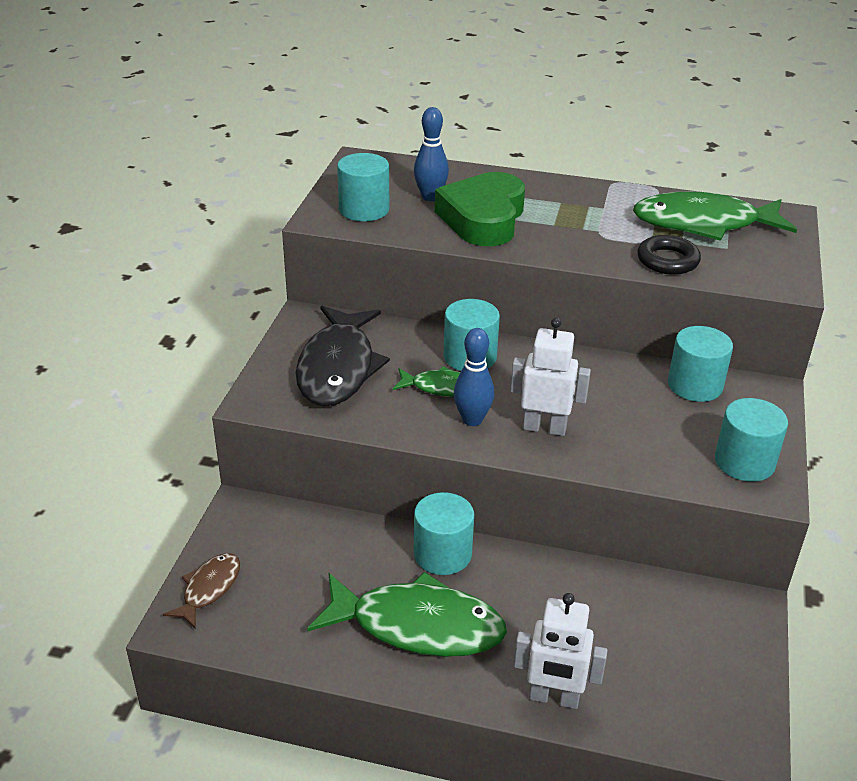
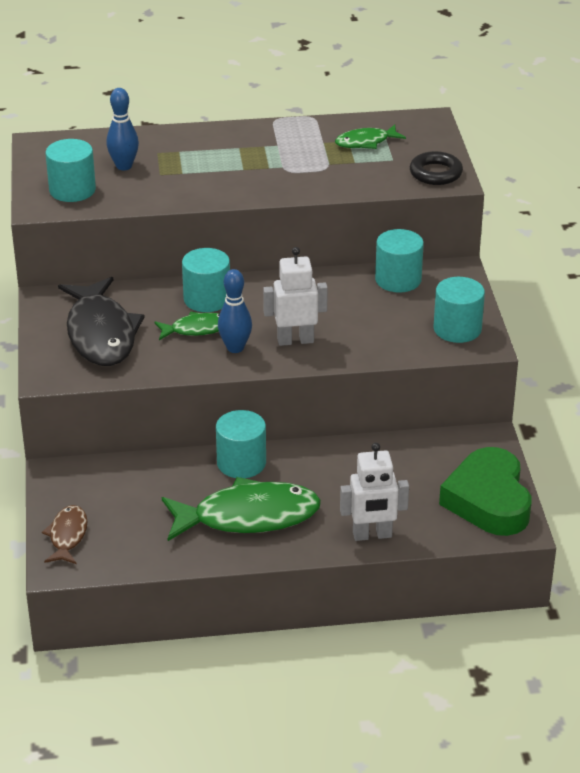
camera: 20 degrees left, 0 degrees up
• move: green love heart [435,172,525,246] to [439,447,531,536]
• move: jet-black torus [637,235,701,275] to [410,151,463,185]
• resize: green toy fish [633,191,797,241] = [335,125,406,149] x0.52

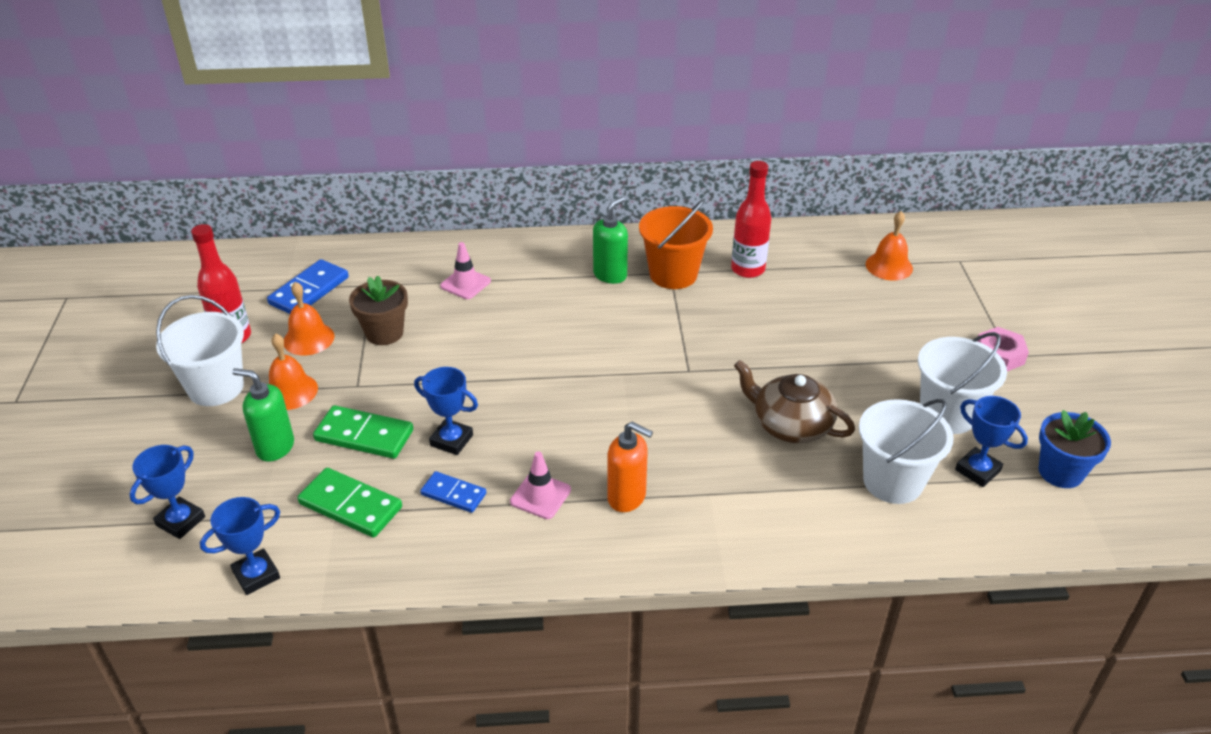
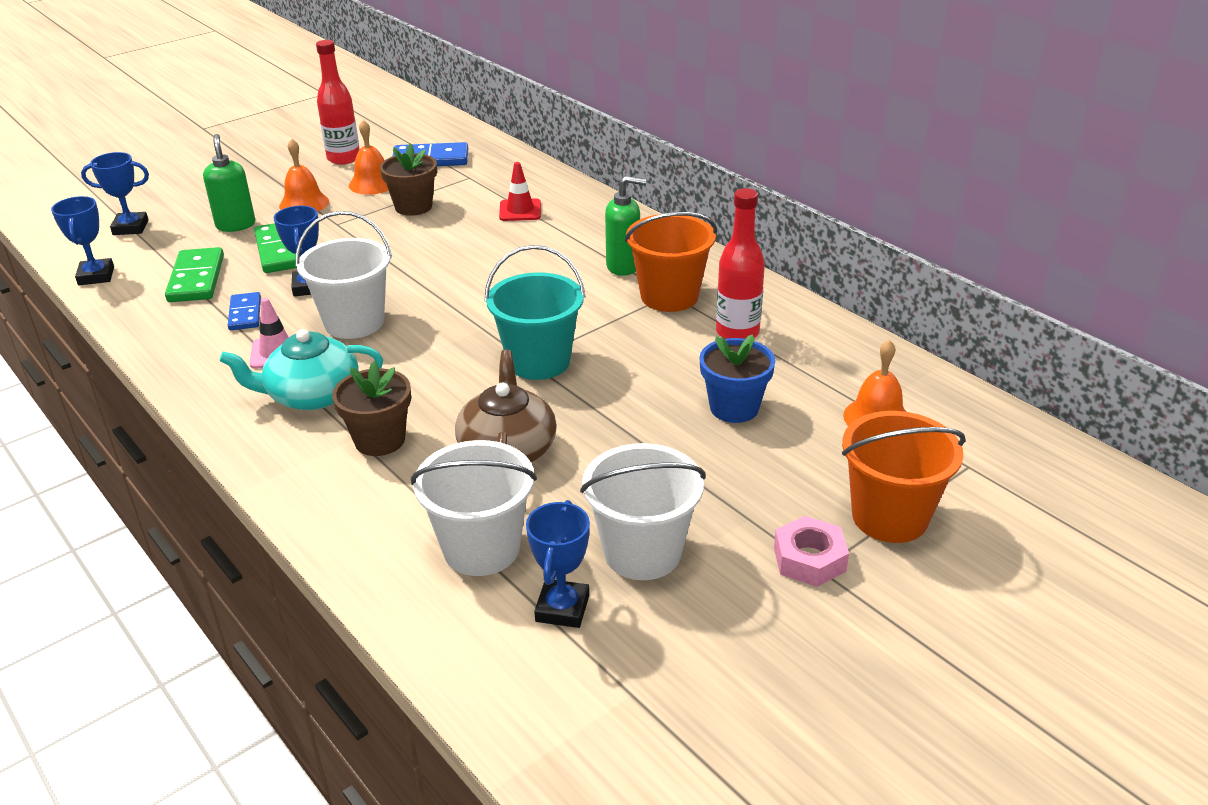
camera: 55 degrees right, 5 degrees down
• insert: brown plant pot [332,361,411,456]
• insert: teal pail [484,245,585,380]
• insert: bright orange pail [842,411,966,543]
• move: snow-white pail [156,295,244,406] to [295,211,392,339]
• move: blue plant pot [1039,410,1111,488] to [699,334,775,423]
• replace: bright orange soap pump [607,422,653,512] to teal tea pot [219,329,383,410]
• recolor: pink safety cone [440,242,491,299] to scarlet safety cone [499,162,541,221]
• rotate: blue trophy [200,497,280,595] = [51,196,114,285] 60 degrees clockwise

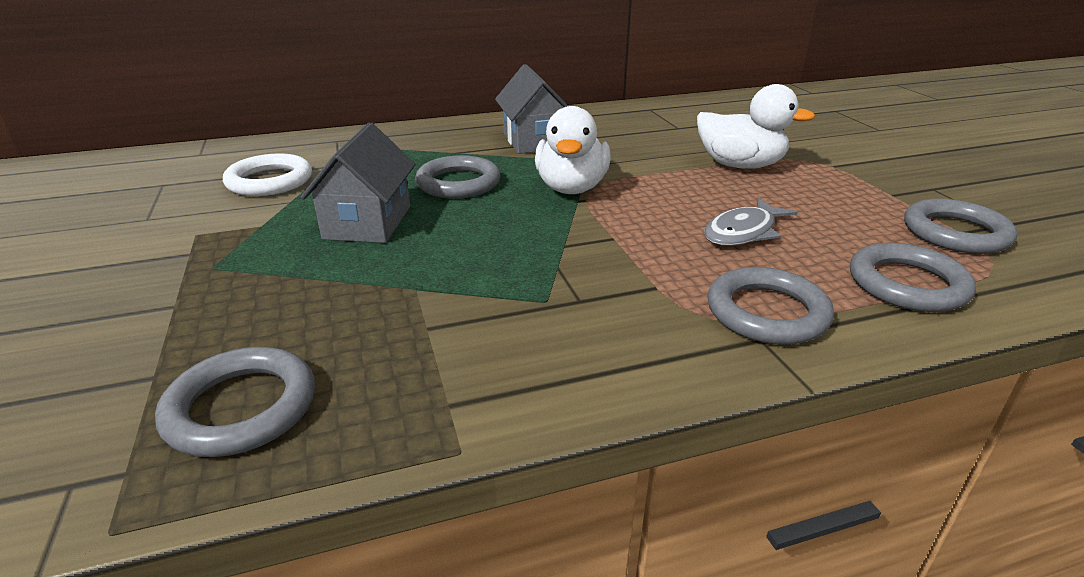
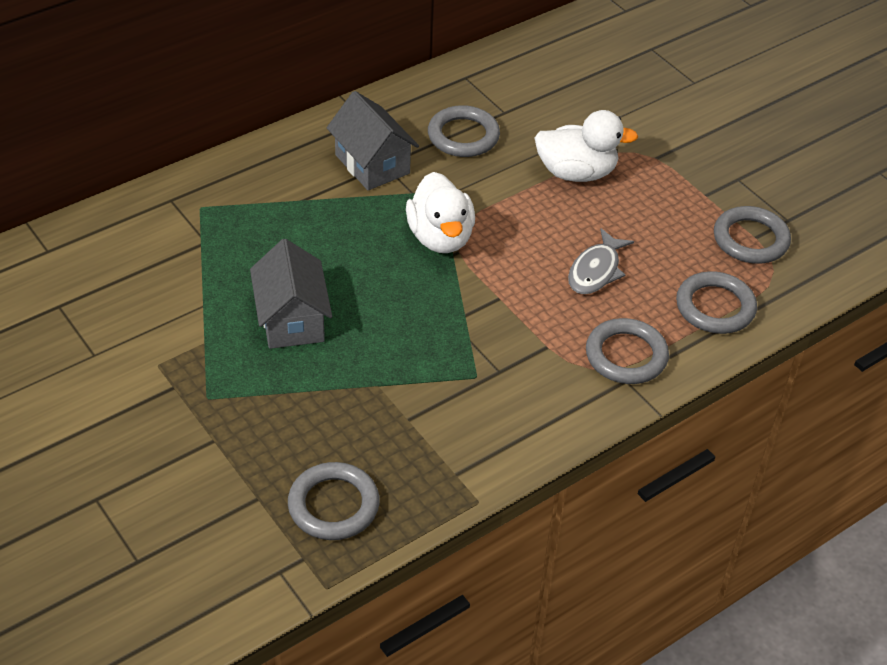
camera: 20 degrees left, 15 degrees up
• delete: snow-white torus [223,153,312,196]
• move: gray torus [415,155,500,199] to [428,105,500,157]

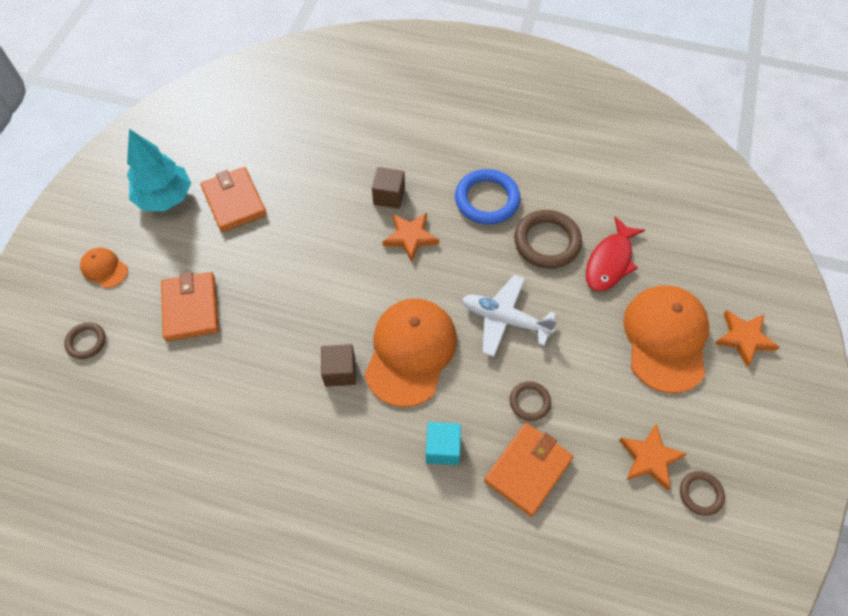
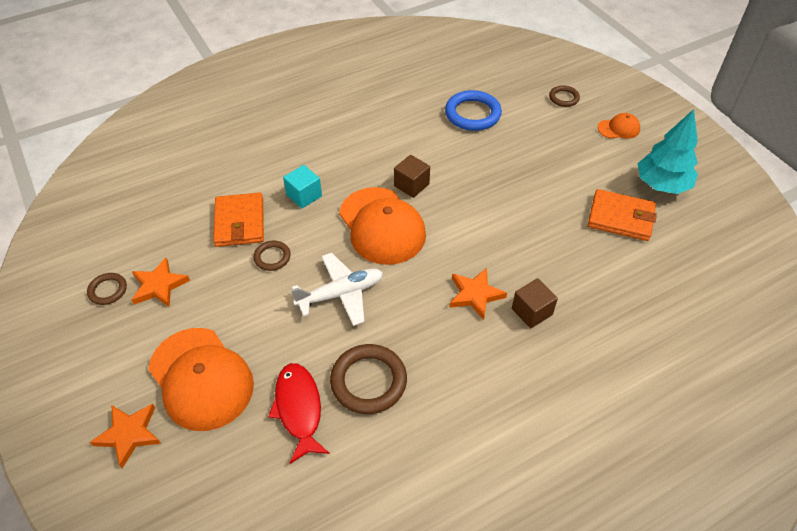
camera: 135 degrees right, 10 degrees down
• delete: bright orange billfold [161,272,219,341]
• move: blue torus [455,169,520,225] to [445,90,502,131]

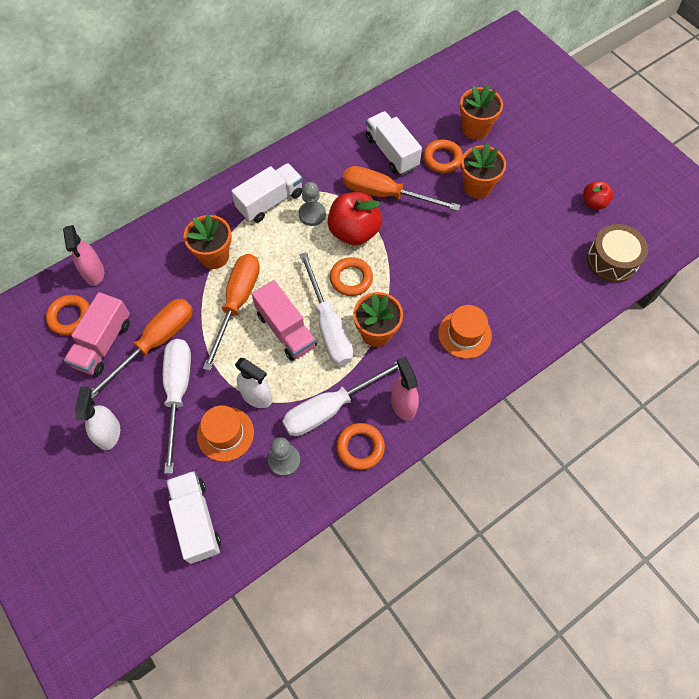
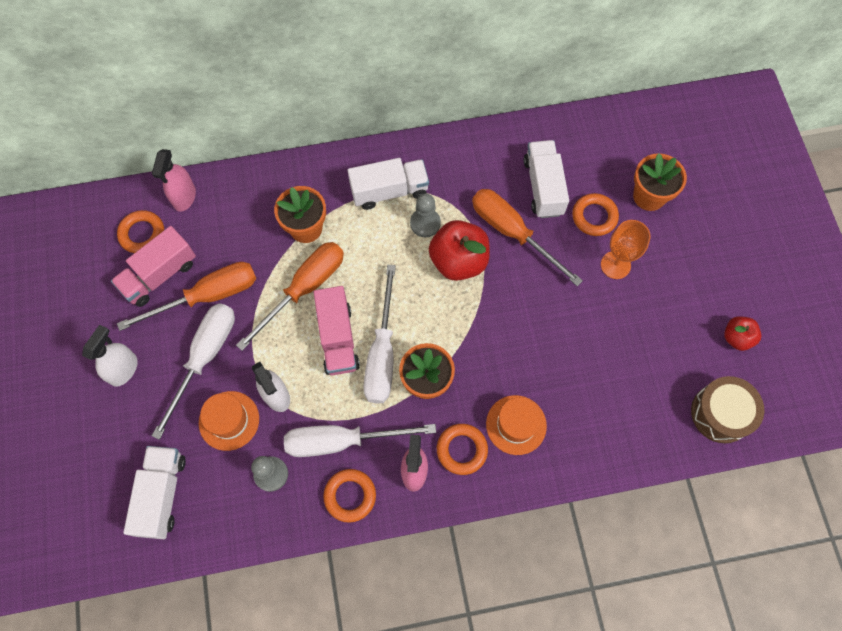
camera: 25 degrees right, 5 degrees up
• move: bright orange torus [330,257,373,296] to [437,424,488,475]
• replace: bright orange plant pot [461,143,506,199] to bright orange wine glass [601,220,650,279]

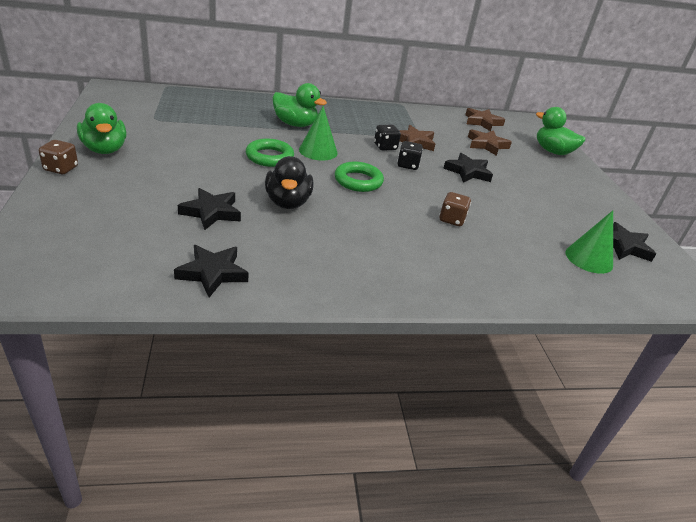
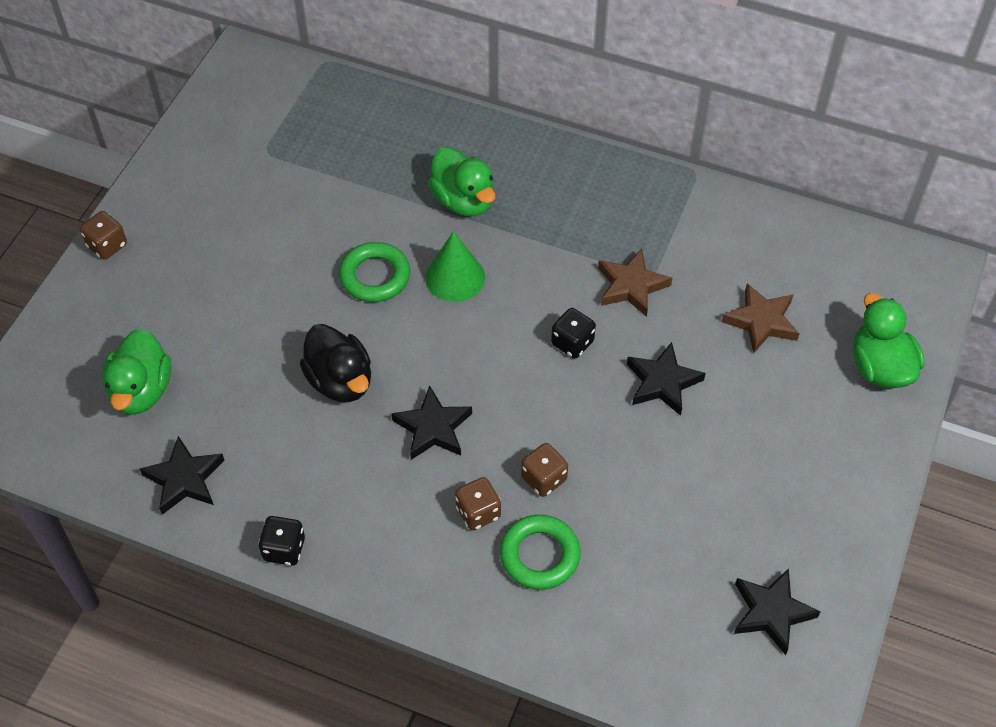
camera: 35 degrees right, 20 degrees up
• delete: brown star shape [465,108,505,131]
• delete: green cone shape [566,211,613,274]
• insert: brown dice [455,477,501,530]
• move: green rubber duck [77,103,127,154] to [102,328,171,415]
• move: jet-black star shape [178,188,241,230] to [391,386,472,460]
• move: green torus [335,162,384,192] to [500,515,580,590]
• move: jet-black dice [374,125,401,151] to [258,516,305,566]
• rotate: jet-black rubber duck [265,156,313,209] = [300,324,371,402] 60 degrees counterclockwise

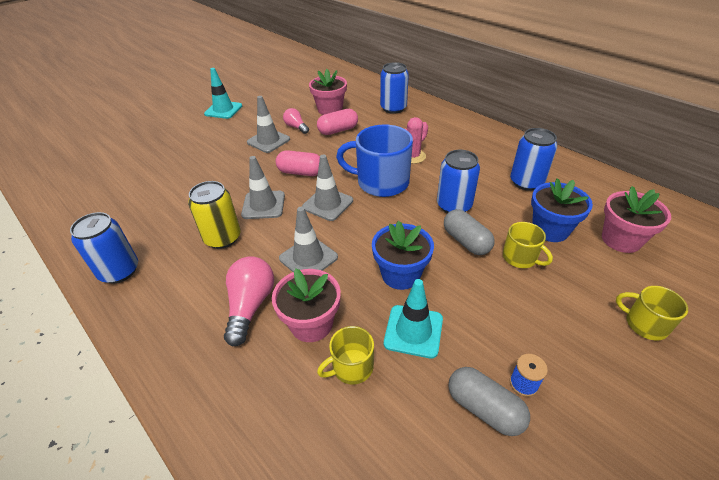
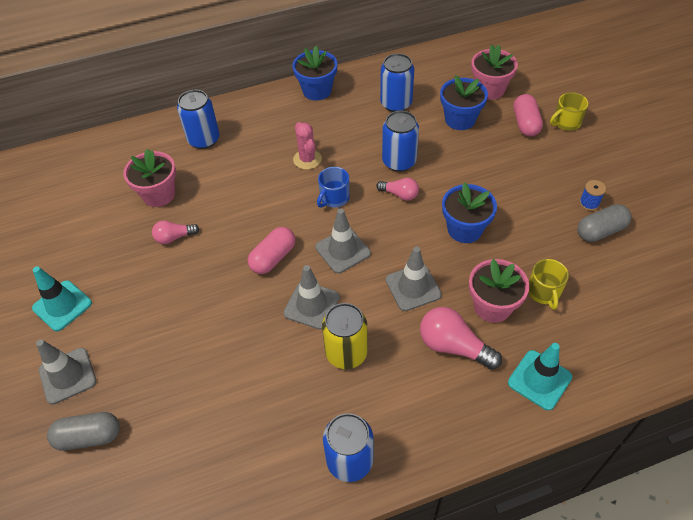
camera: 65 degrees left, 10 degrees up
• delete: golden mug [503,222,553,268]
• insert: blue plant pot [292,46,337,100]
• insert: pink lightbulb [376,177,419,201]
• move: gray safety cone [247,96,290,153] to [36,339,96,405]
• move: pink pill [317,109,358,135] to [513,94,543,137]
• move: teal safety cone [384,279,443,359] to [508,343,572,410]
• move: gray pill [444,209,495,255] to [47,412,120,451]
• resize: blue mug [336,125,413,197] = [317,167,350,208] x0.53

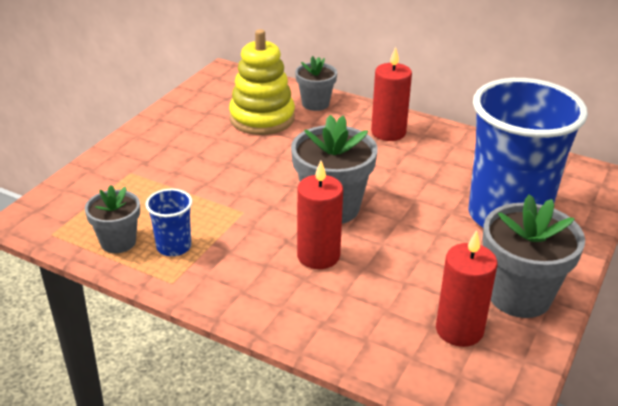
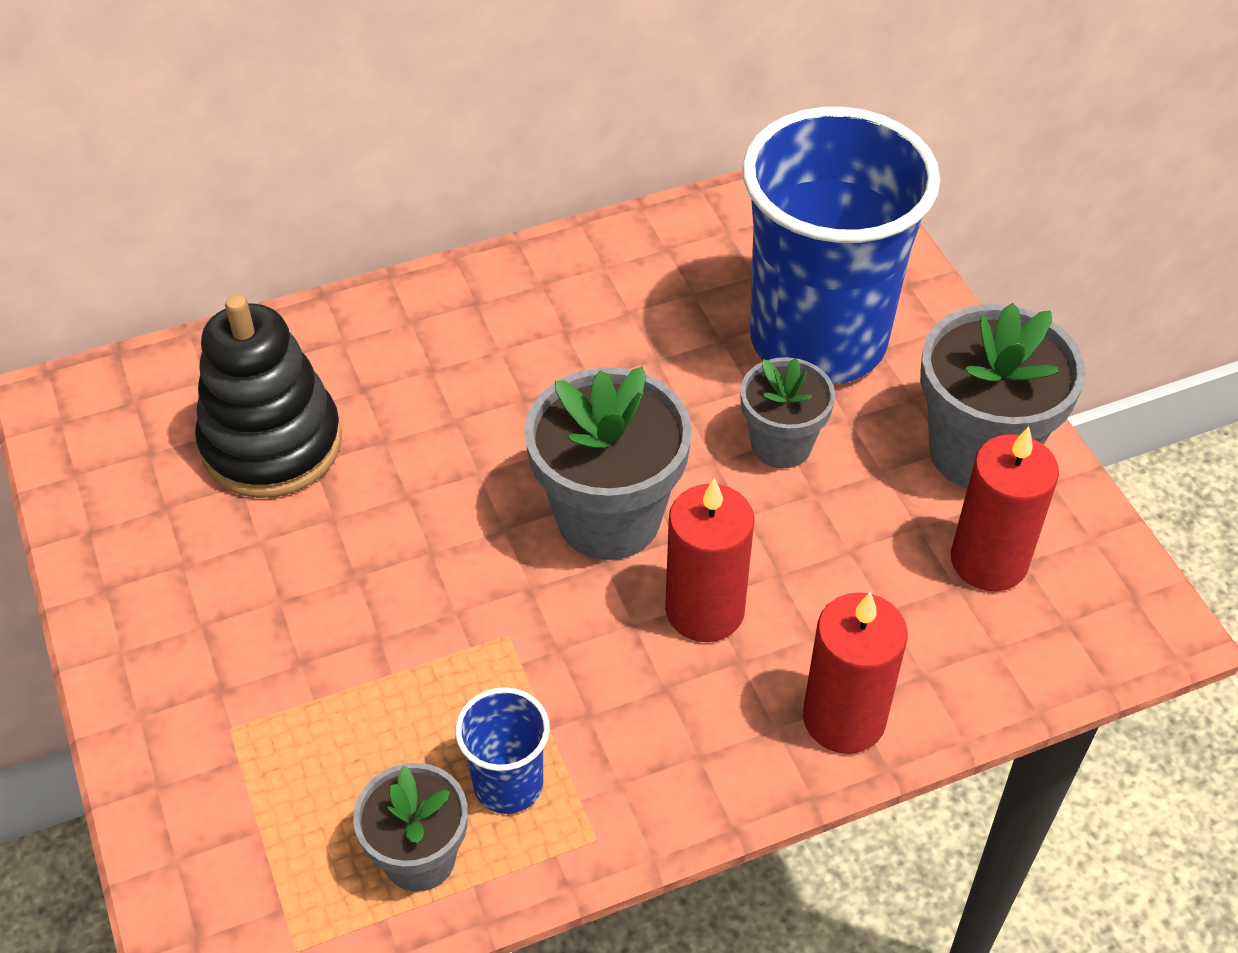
camera: 50 degrees left, 15 degrees up
• move: gray plant pot [295,56,337,111] to [740,357,835,468]
• move: scarlet candle [371,47,412,141] to [803,592,907,754]
• recolor: golden stacking rings [229,29,295,135] to jet-black stacking rings [195,294,342,498]

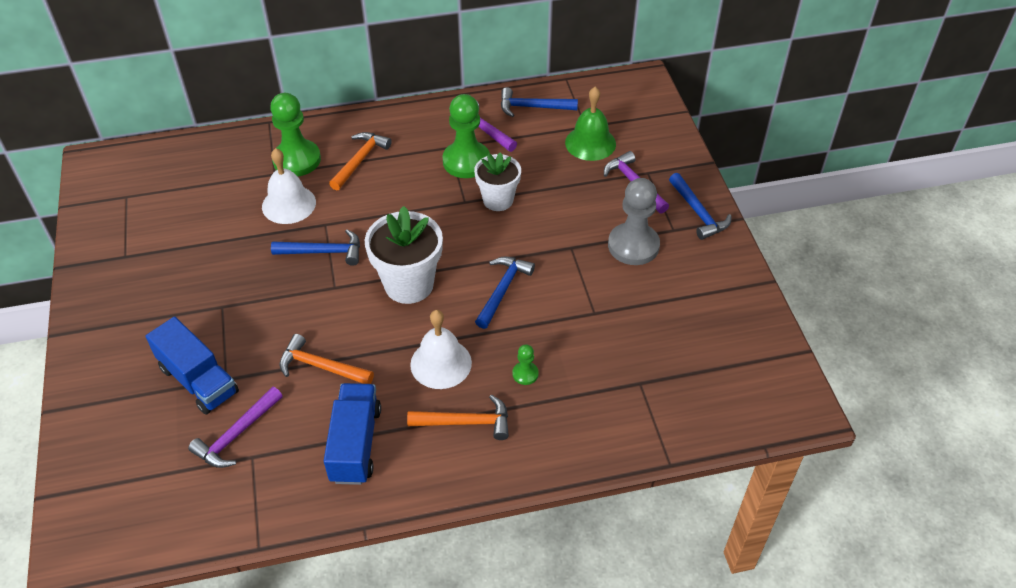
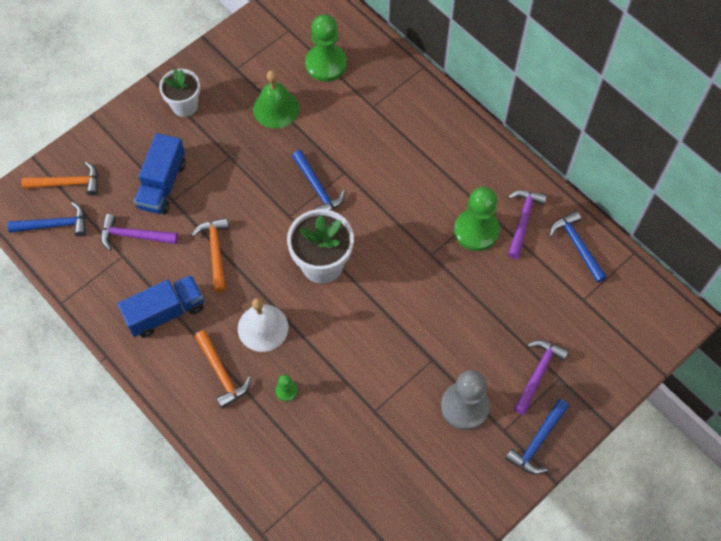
camera: 60 degrees right, 15 degrees up
• delete: snow-white school bell [262,148,316,224]
• move: green pawn [270,93,321,176] to [305,14,347,82]
• move: bright orange claw hammer [329,132,392,190] to [21,162,98,196]
• move: snow-white plant pot [474,152,521,211] to [159,68,200,117]
• move: blue claw hammer [475,257,535,329] to [7,202,86,237]
• move: green school bell [565,87,616,161] to [253,70,299,128]

